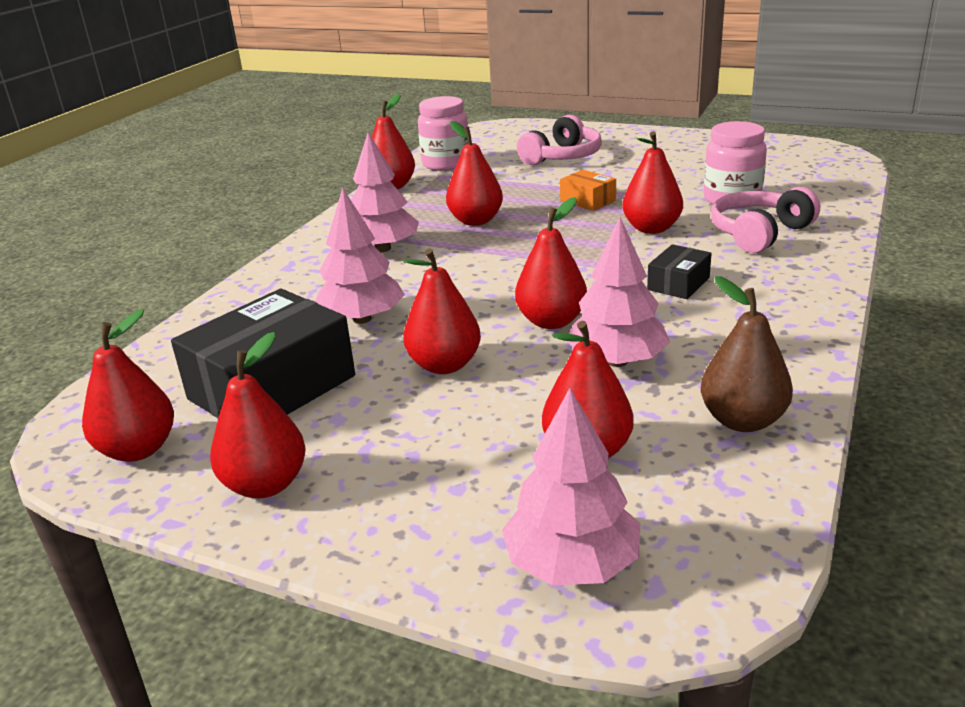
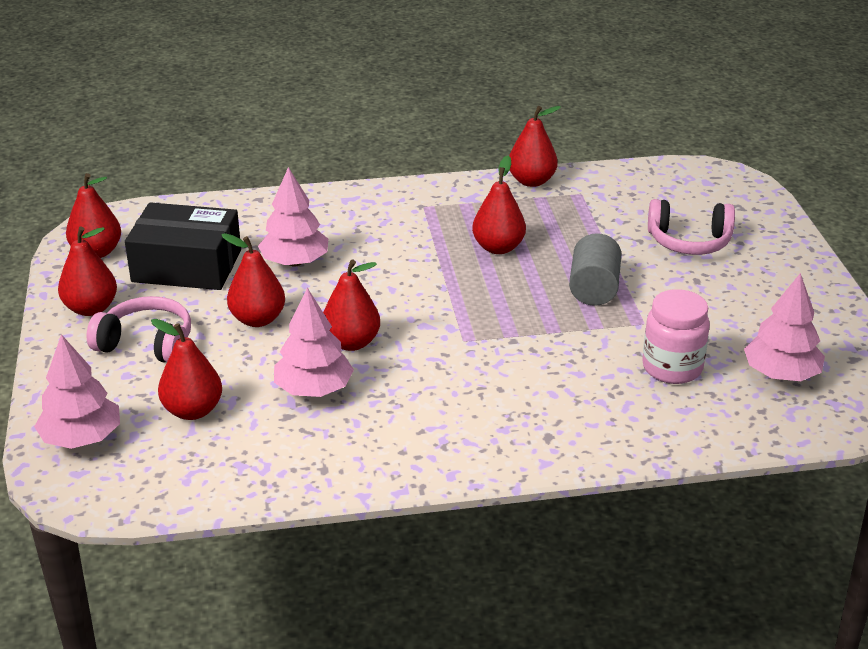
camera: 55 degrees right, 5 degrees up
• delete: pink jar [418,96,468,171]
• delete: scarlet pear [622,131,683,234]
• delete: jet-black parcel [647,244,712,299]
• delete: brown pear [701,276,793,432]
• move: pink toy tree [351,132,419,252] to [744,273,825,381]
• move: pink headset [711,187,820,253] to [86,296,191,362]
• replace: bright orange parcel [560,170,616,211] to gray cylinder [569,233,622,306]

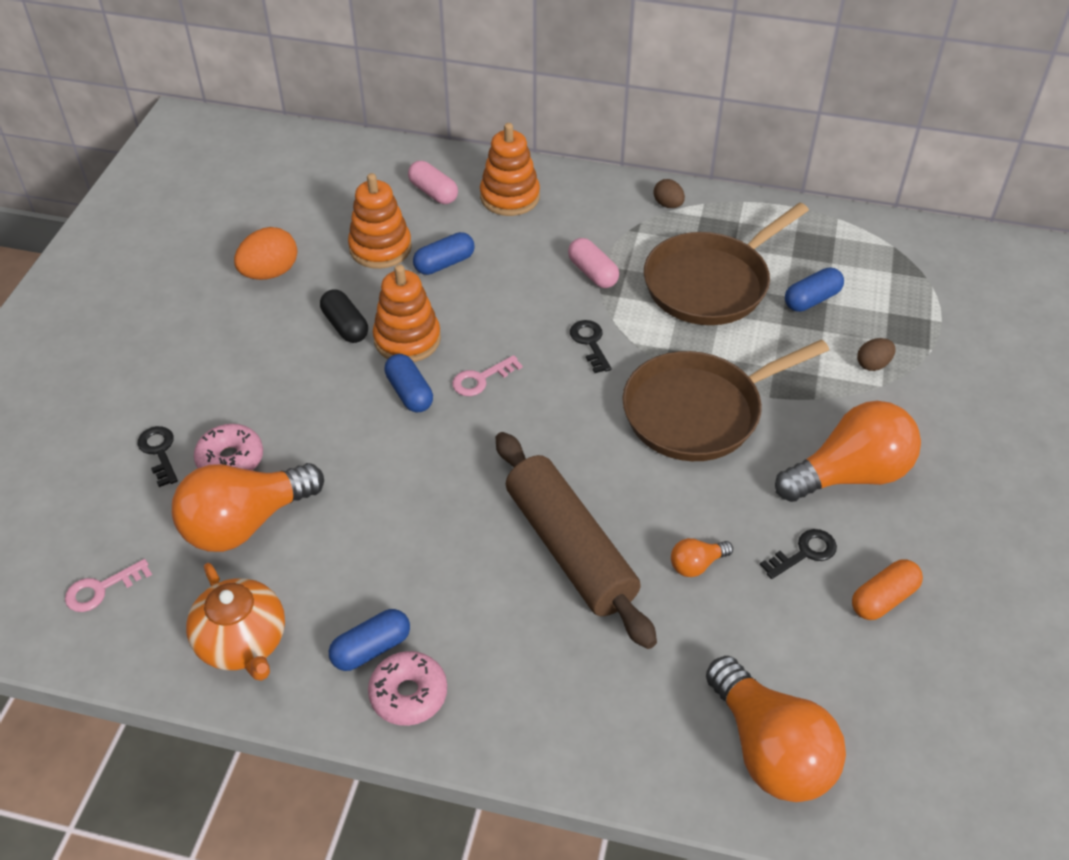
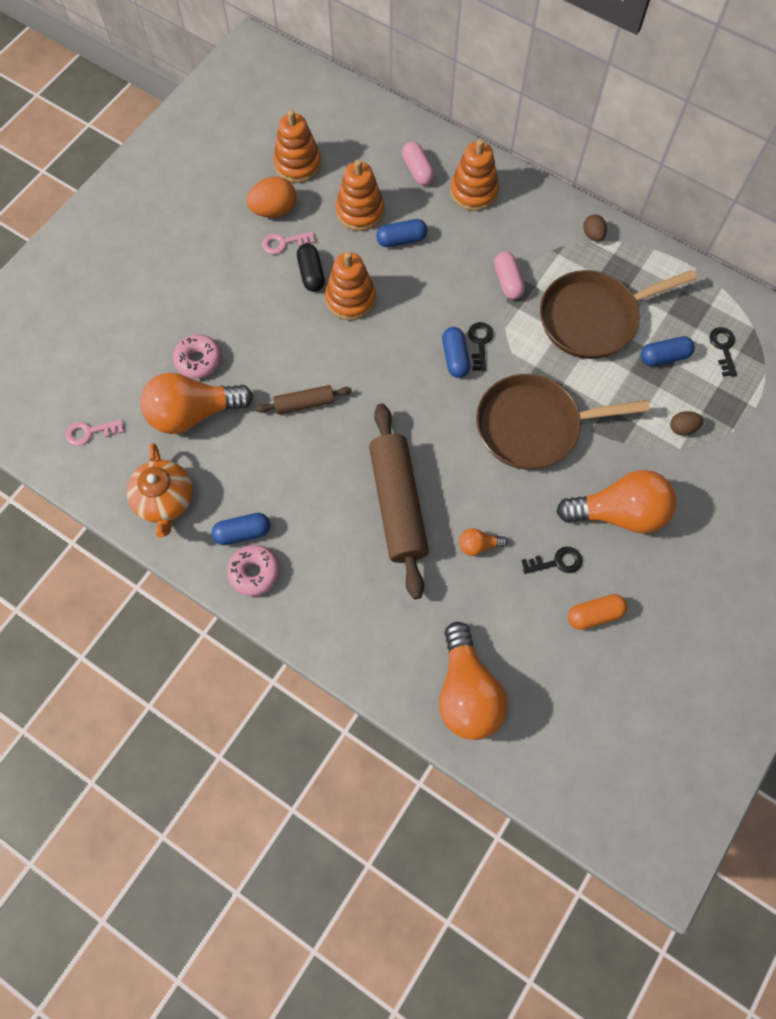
camera: 20 degrees right, 20 degrees up
• insert: brown rolling pin [256,385,352,414]
• insert: bright orange stacking rings [273,110,322,183]
• move: jet-black door key [137,426,178,487] to [709,327,737,377]
• move: blue pill [384,354,433,412] to [442,327,470,378]
• move: pink door key [452,355,523,396] to [262,231,315,254]

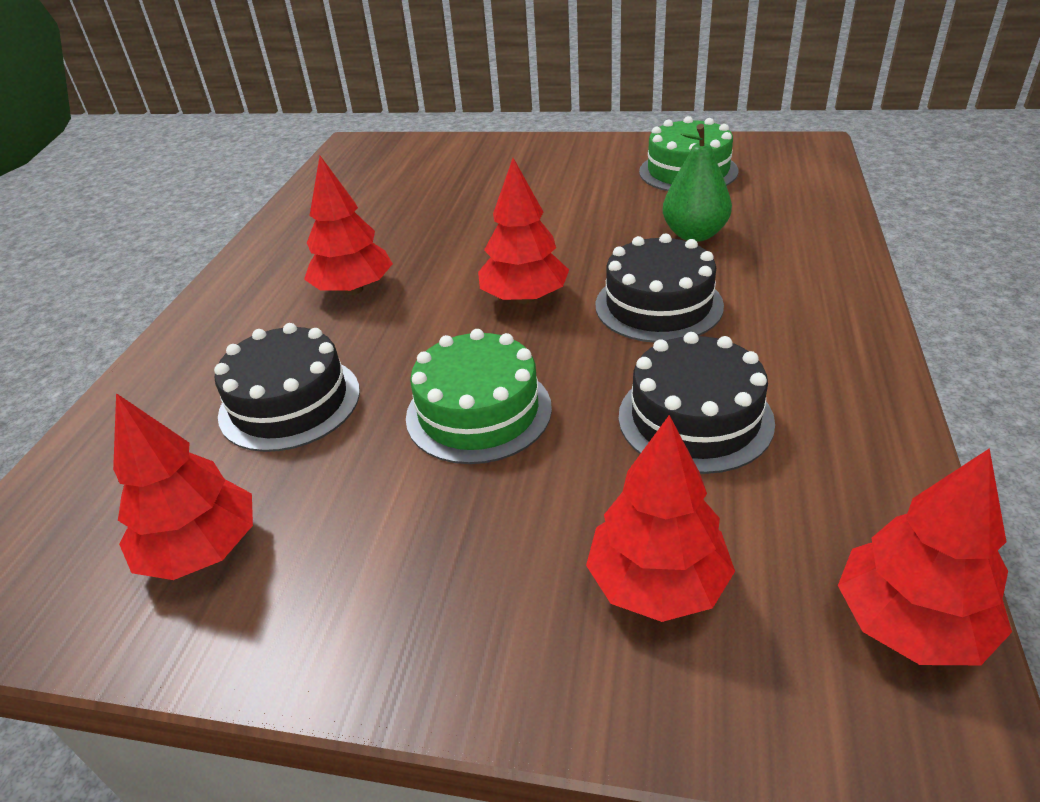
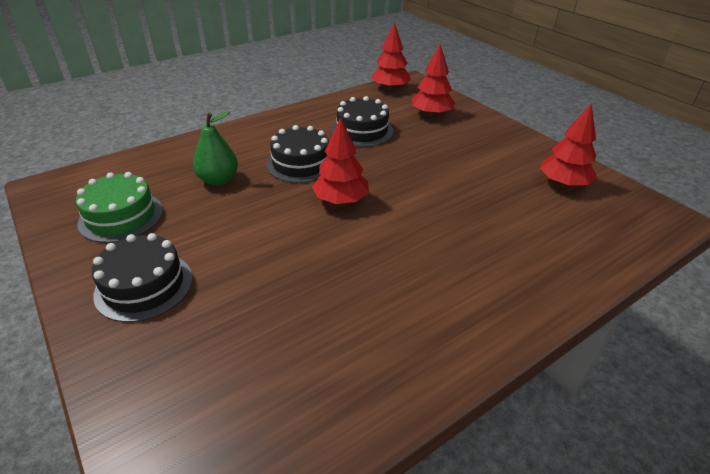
camera: 140 degrees left, 0 degrees up
• delete: scarlet toy tree [304,156,393,295]
• delete: green layer cake [406,329,552,464]
• move: jet-black layer cake [214,323,360,452] to [92,233,192,322]

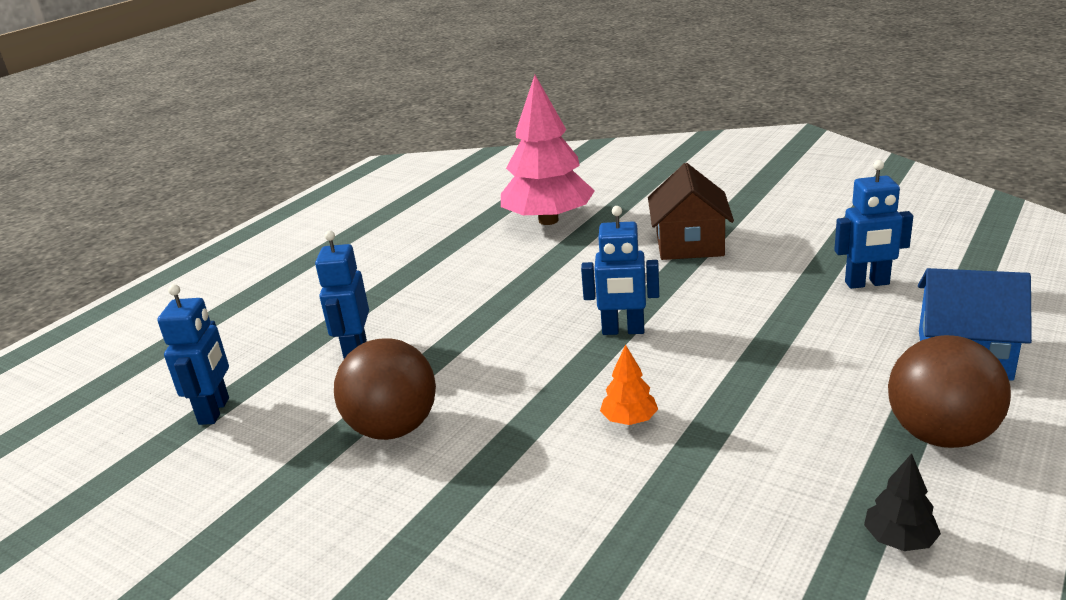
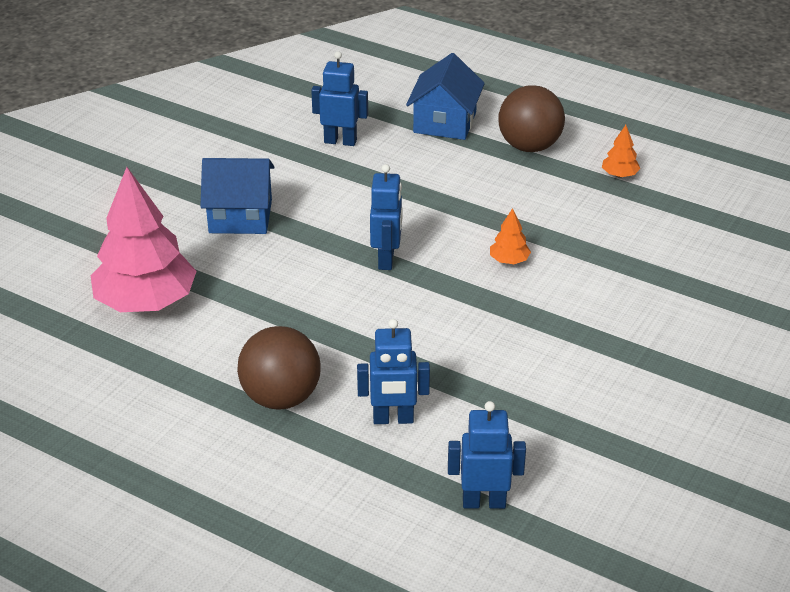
camera: 95 degrees left, 10 degrees up
• move: brown ball [334,338,436,440] to [237,326,321,409]
• recolor: brown cottage [648,163,734,260] to blue cottage [200,158,275,234]
• recolor: jet-black toy tree [864,453,941,551] to bright orange toy tree [602,125,640,178]
• rotate: blue robot [834,160,913,289] = [311,51,368,146] 75 degrees counterclockwise

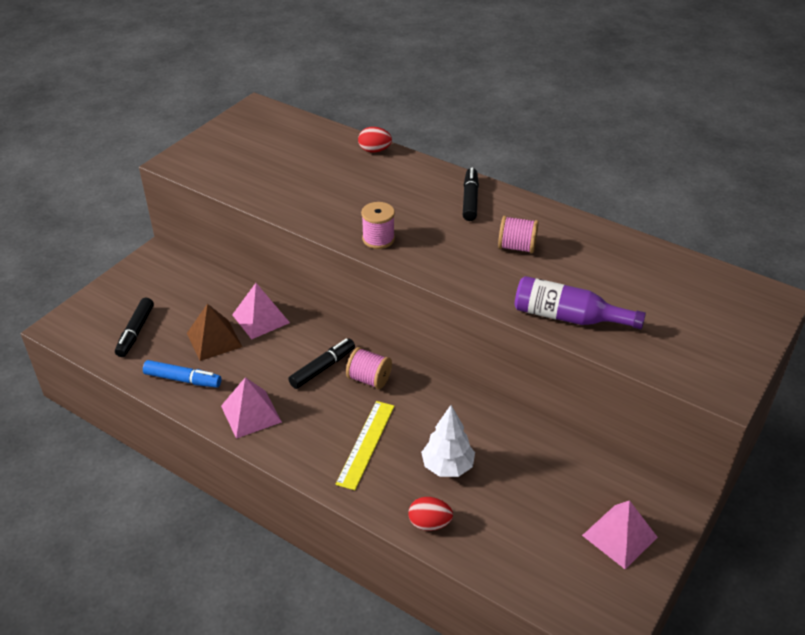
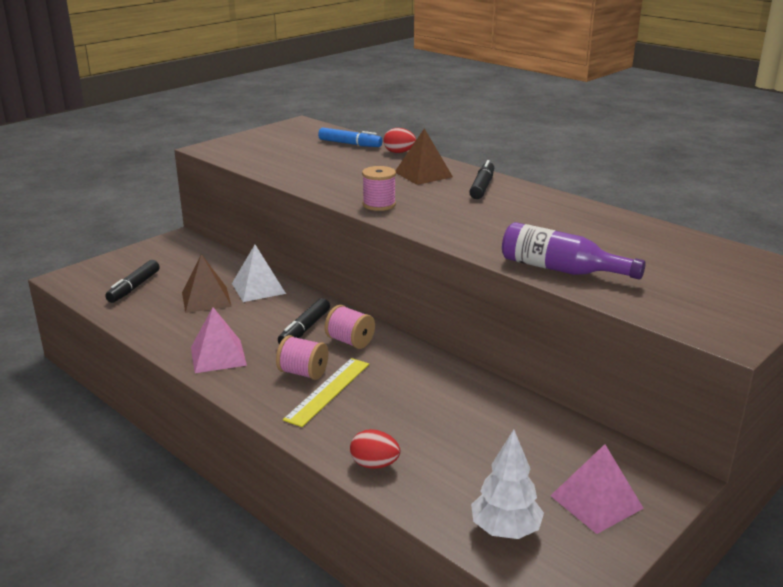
camera: 10 degrees right, 15 degrees down
• insert: brown pyramid shape [395,128,453,185]
• move: blue marker [143,360,221,388] to [318,128,383,147]
• move: snow-white toy tree [421,405,475,477] to [471,430,544,539]
• move: pink reel of thread [498,216,539,253] to [276,335,328,380]
• recolor: pink pyramid shape [232,283,290,339] to snow-white pyramid shape [232,245,286,302]
• rotate: jet-black marker [288,338,355,389] = [278,298,330,344] 150 degrees clockwise

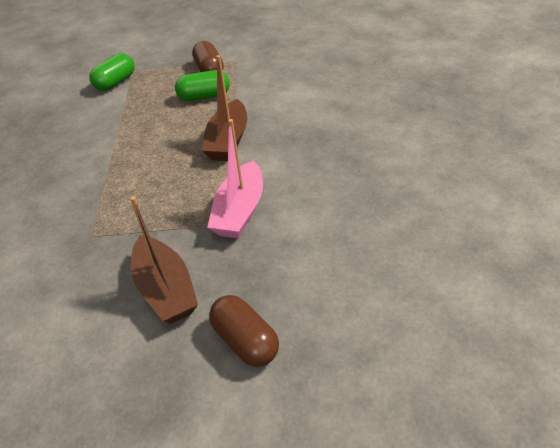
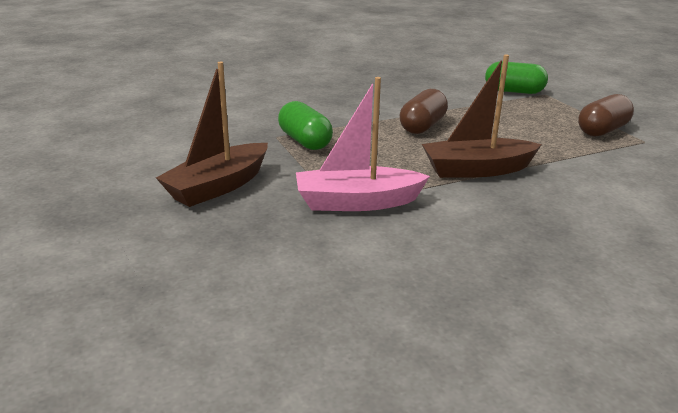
camera: 65 degrees right, 15 degrees down
• move: green pill [175,70,230,101] to [278,101,333,150]
• move: brown pill [209,295,279,367] to [400,89,448,134]

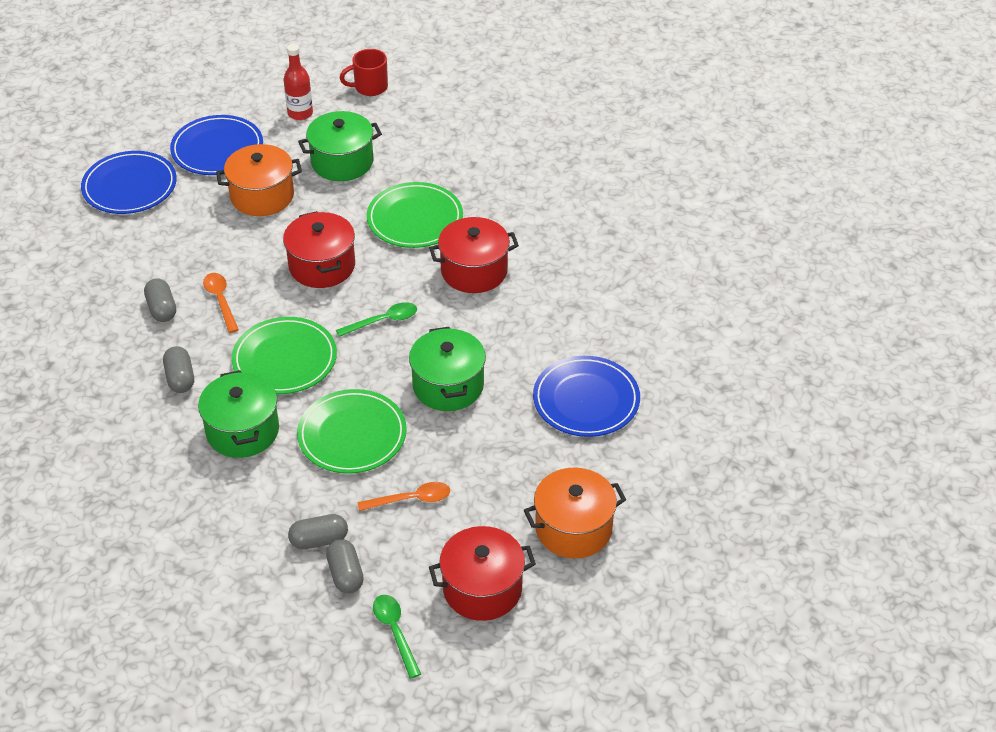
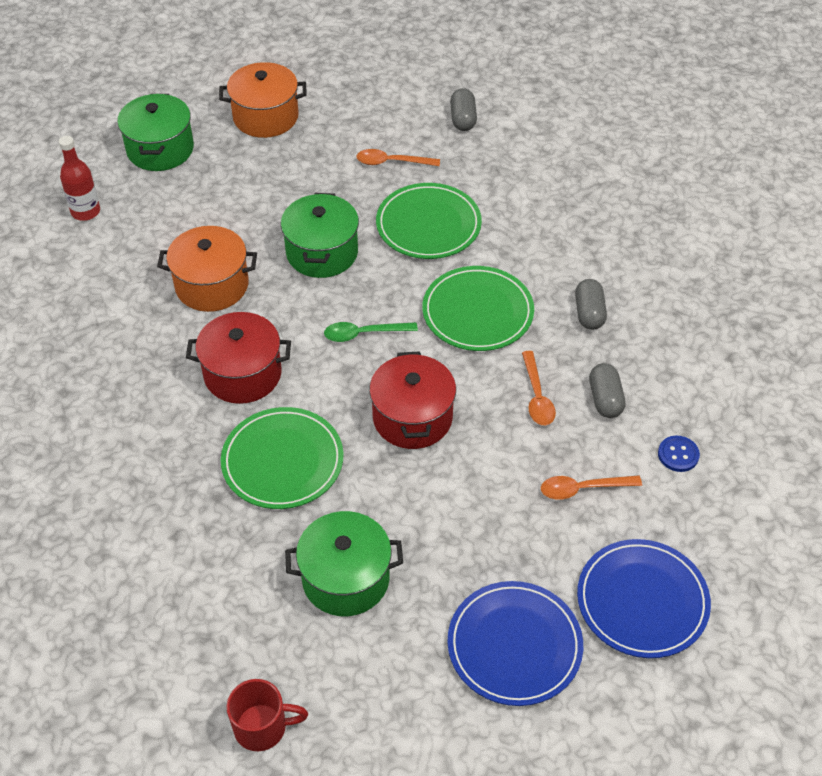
camera: 165 degrees left, 5 degrees up
• delete: gray pill [288,514,348,549]
• delete: green spoon [373,595,421,678]
• delete: scarlet pot [429,526,536,621]
• delete: blue dinner plate [533,356,640,437]
• insert: bright orange spoon [541,476,642,500]
• insert: blue sewing button [658,436,700,472]
• move: green pot [198,370,279,458] to [117,94,194,171]
• move: bright orange pot [216,144,302,216] to [157,226,257,312]
• move: scarlet drink bottle [284,44,313,120] to [59,136,100,221]

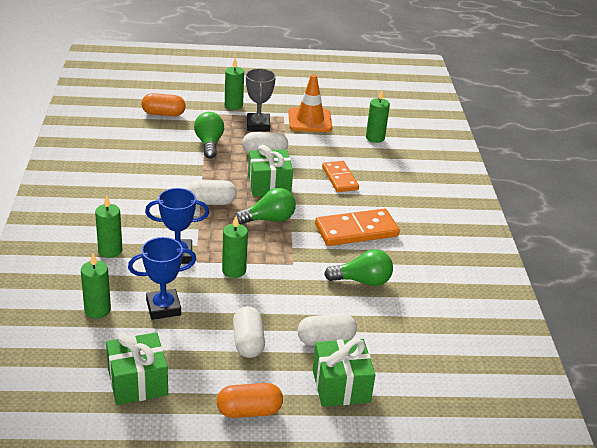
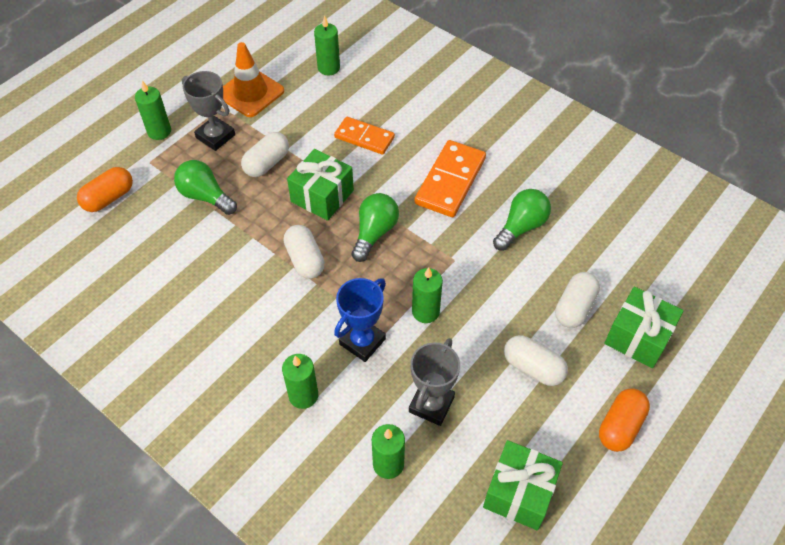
camera: 45 degrees left, 20 degrees up
• recolor: blue trophy [128,237,196,320] to gray trophy [409,338,460,426]
• rotate: snow-white pill [187,180,237,205] = [284,225,325,279] 60 degrees counterclockwise

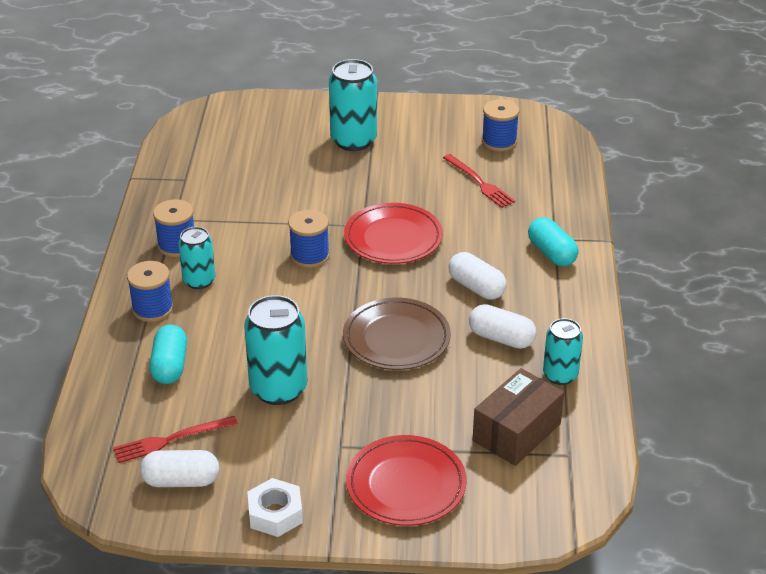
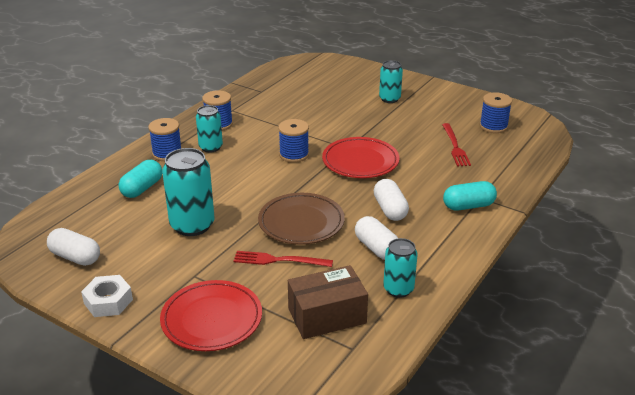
camera: 30 degrees right, 5 degrees down
• move: scarlet dinner fork [113,416,238,463] to [234,251,333,267]
• rotate: teal pill [528,217,578,266] = [443,181,497,211] 75 degrees clockwise
• resize: teal tin [329,59,377,151] = [379,60,403,103] x0.62

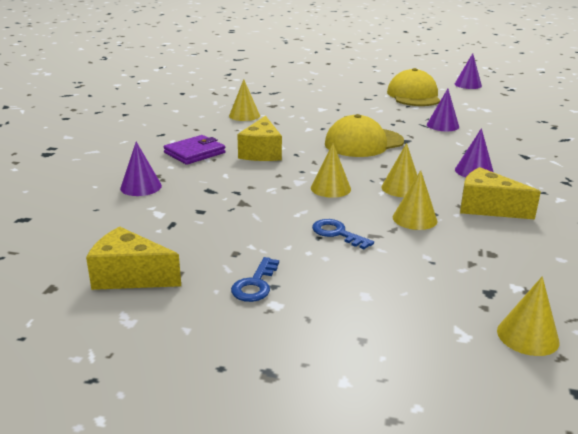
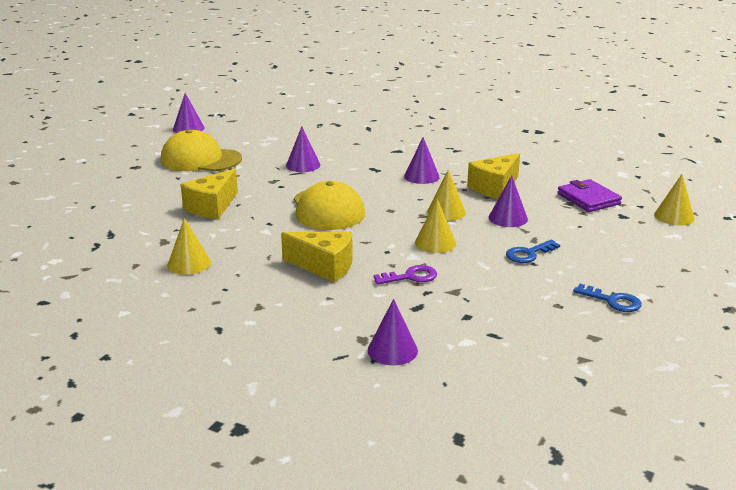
camera: 75 degrees left, 0 degrees up
• insert: purple door key [373,265,437,285]
• move: golden cheese [86,226,181,290] to [181,168,238,219]
• move: purple billfold [164,135,226,165] to [557,179,622,212]
• recolor: golden cone shape [393,170,437,230] to purple cone shape [489,175,528,227]

